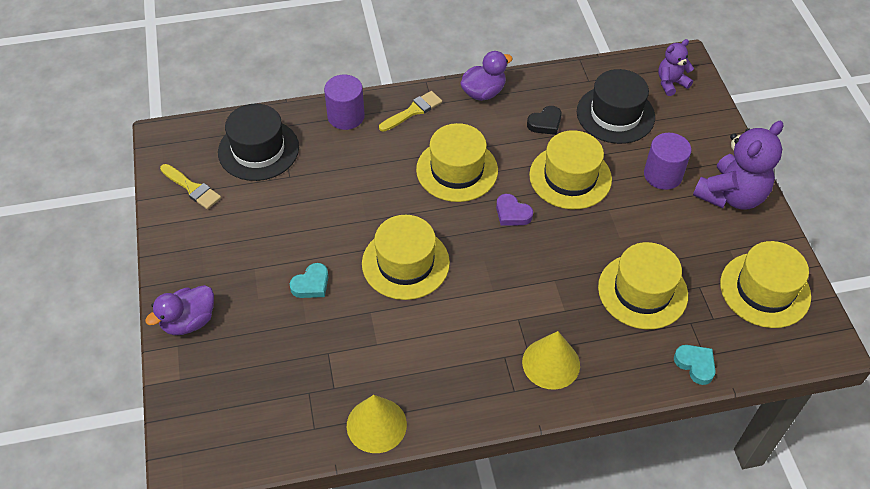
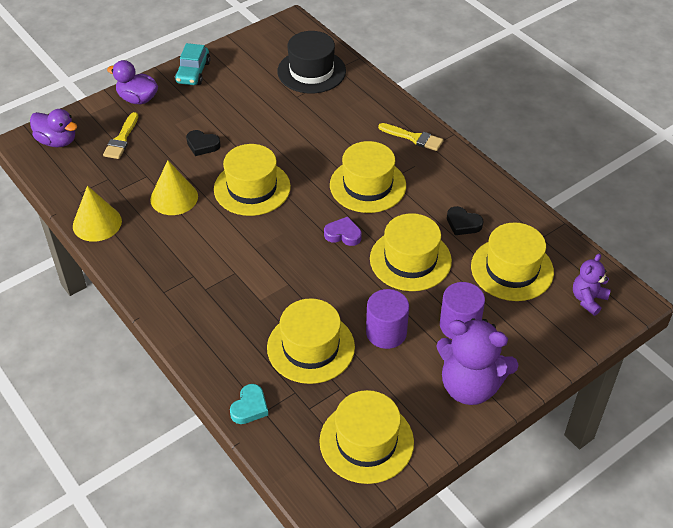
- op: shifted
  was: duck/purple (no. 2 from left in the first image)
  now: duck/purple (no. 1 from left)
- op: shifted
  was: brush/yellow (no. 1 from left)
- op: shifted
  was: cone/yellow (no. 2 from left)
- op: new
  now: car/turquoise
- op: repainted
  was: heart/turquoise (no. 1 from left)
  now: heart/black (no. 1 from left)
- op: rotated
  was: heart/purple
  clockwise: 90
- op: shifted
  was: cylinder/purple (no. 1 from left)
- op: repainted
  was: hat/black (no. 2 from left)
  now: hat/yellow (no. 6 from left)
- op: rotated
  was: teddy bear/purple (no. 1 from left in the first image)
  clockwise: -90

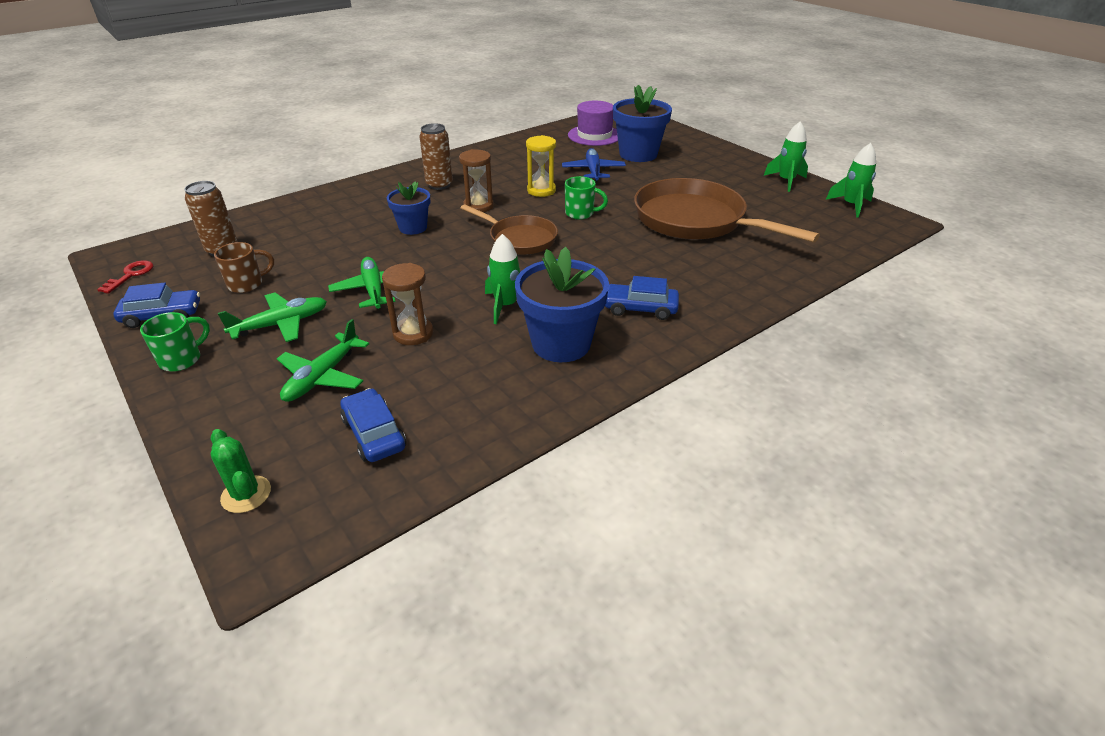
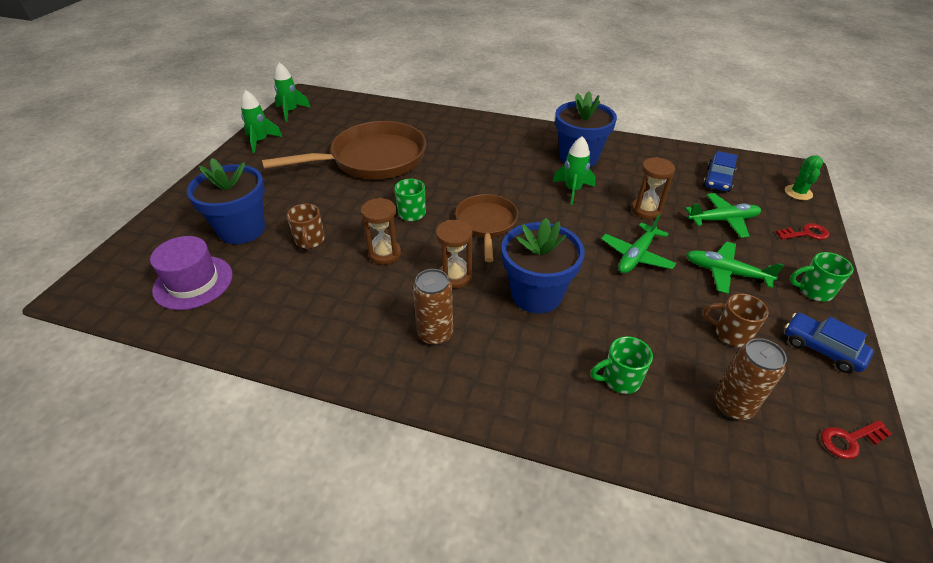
- op: rotated
  was: pan/brown (no. 2 from left in the first image)
  clockwise: -120
- op: swapped
  was: plane/blue
  now: mug/brown (no. 1 from left)
- op: repainted
  was: hourglass/yellow
  now: hourglass/brown (no. 1 from left)
- op: scaled
  was: flower pot/blue (no. 1 from left in the first image)
  ratio: 1.65
- op: new
  now: mug/green (no. 2 from left)
- op: new
  now: key/red (no. 1 from left)
- op: gone
  was: car/blue (no. 3 from left)

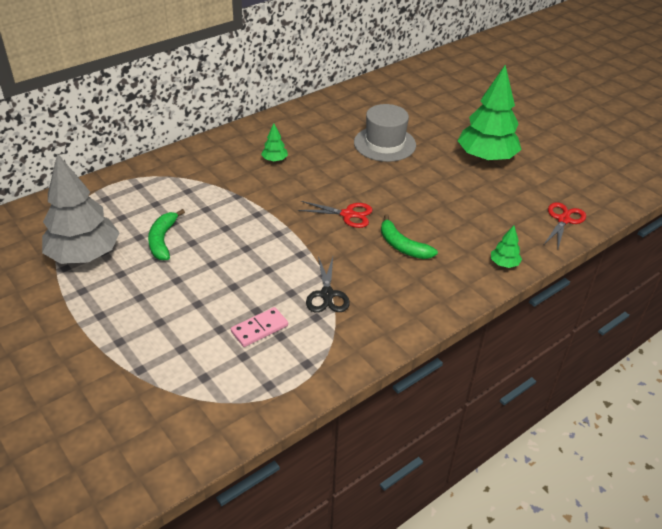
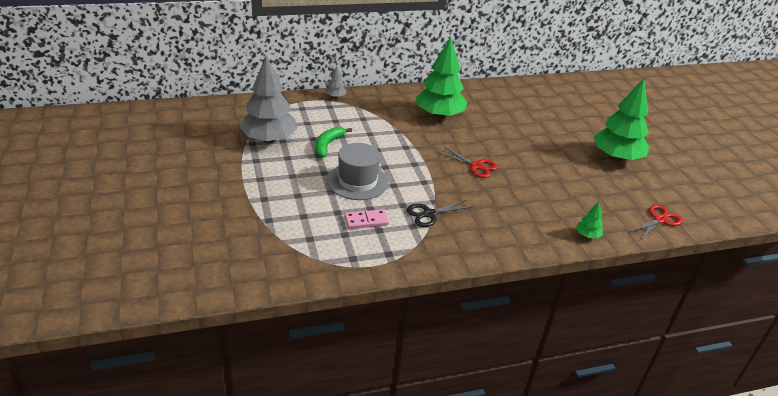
- op: new
  now: tree/grey (no. 2 from left)
- op: shifted
  was: hat/grey
- op: rotated
  was: scissors/black
  clockwise: 45
- op: scaled
  was: tree/green (no. 1 from left)
  ratio: 2.38
- op: gone
  was: banana/green (no. 2 from left)

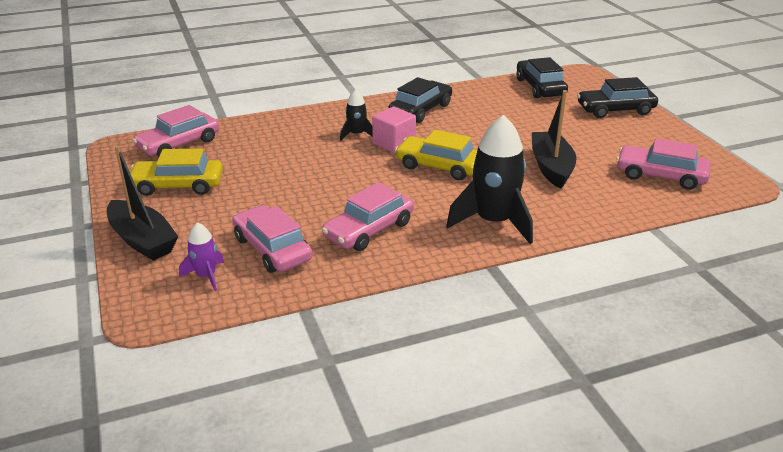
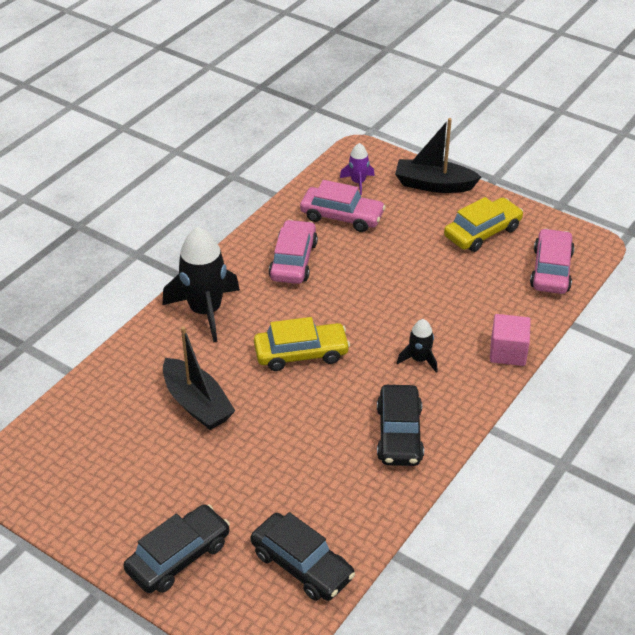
- op: shifted
  was: cube/pink
- op: gone
  was: car/pink (no. 4 from left)

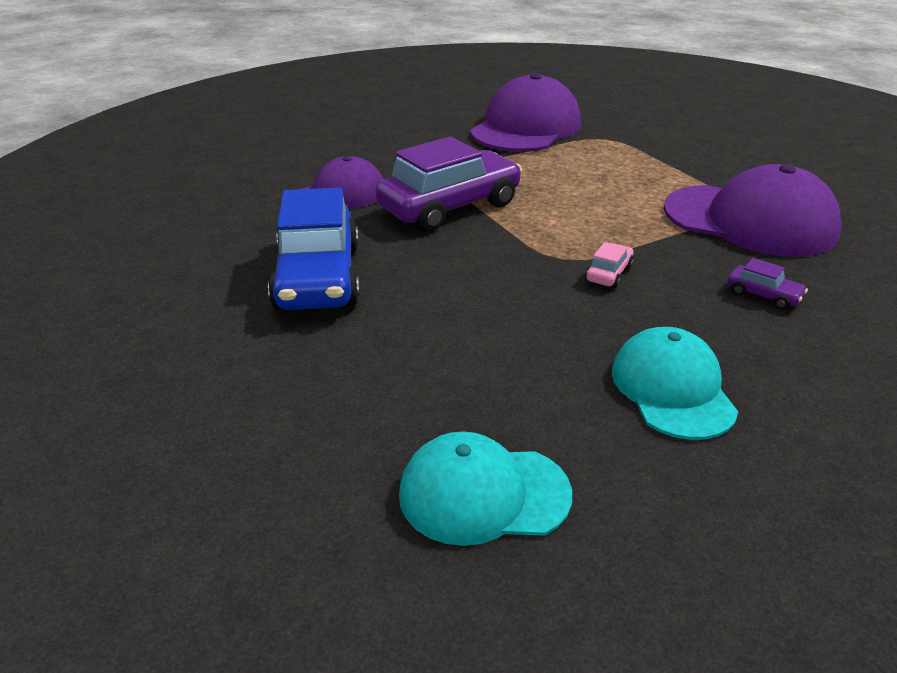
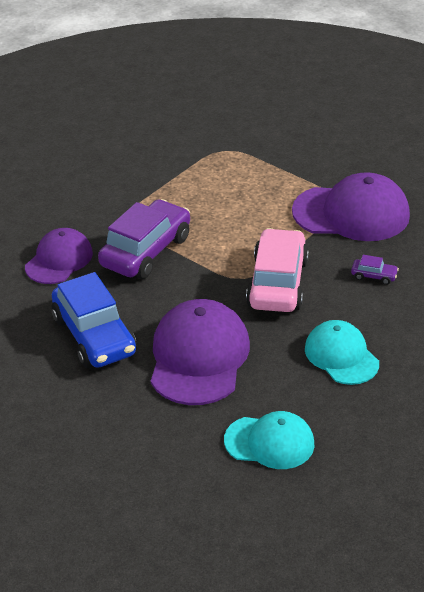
- op: shifted
  was: cap/purple (no. 2 from left)
- op: rotated
  was: cap/turquoise (no. 1 from left)
  clockwise: -150
- op: scaled
  was: car/pink
  ratio: 2.46

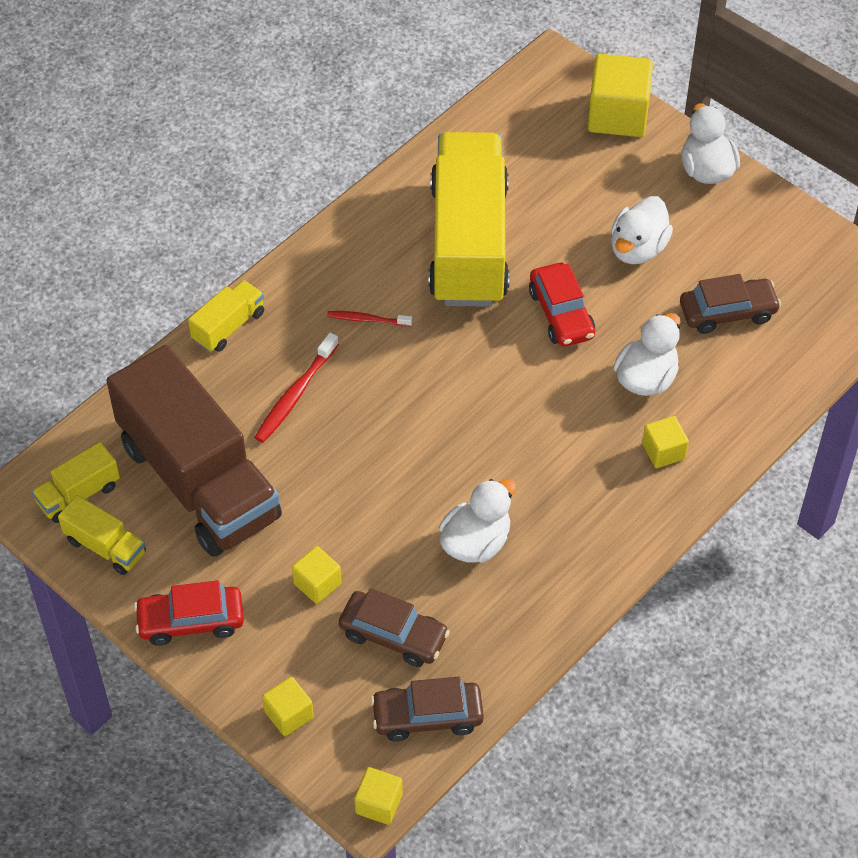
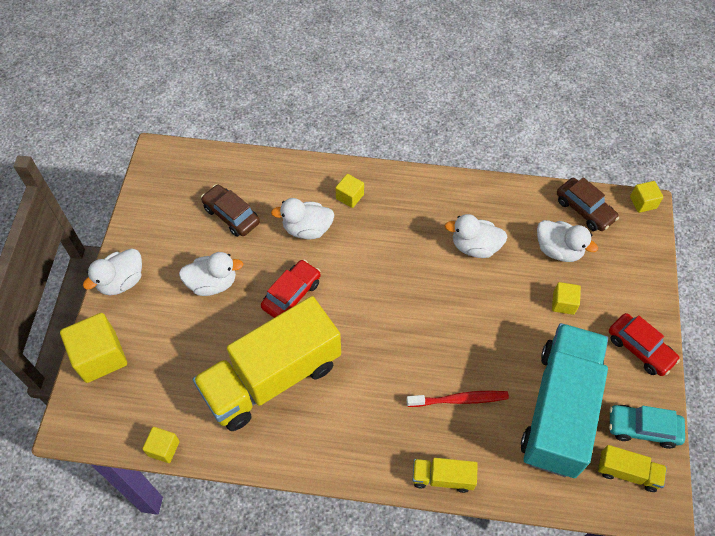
- op: shifted
  was: cube/yellow (no. 1 from left in the first image)
  now: cube/yellow (no. 2 from left)
- op: repainted
  was: truck/brown
  now: truck/turquoise
- op: swapped
  was: car/brown (no. 1 from left)
  now: duck/white (no. 5 from left)
- op: swapped
  was: truck/yellow (no. 2 from left)
  now: car/turquoise
- op: gone
  was: toothbrush/red (no. 2 from left)

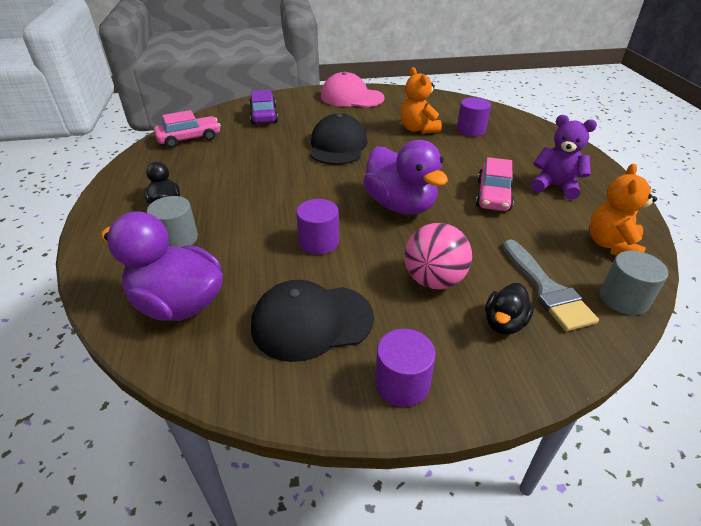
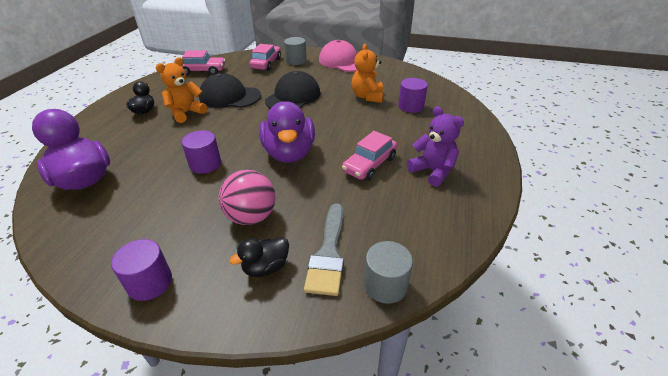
- op: shifted
  was: teddy bear/orange (no. 2 from left in the first image)
  now: teddy bear/orange (no. 1 from left)
- op: shifted
  was: cap/black (no. 1 from left)
- op: repainted
  was: car/purple
  now: car/pink (no. 2 from left)
- op: shifted
  was: cylinder/grey (no. 1 from left)

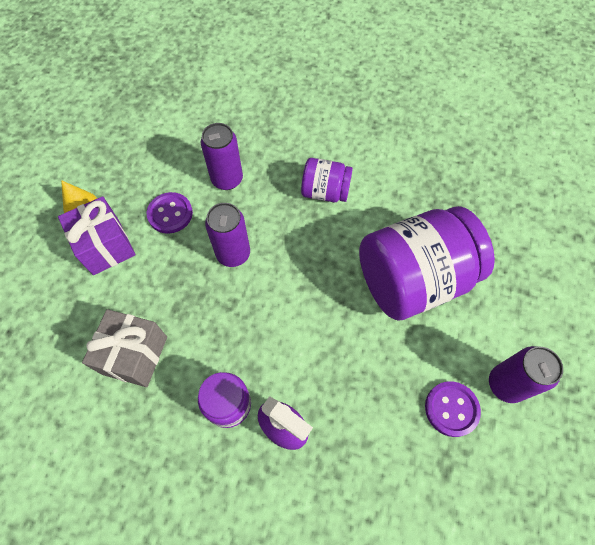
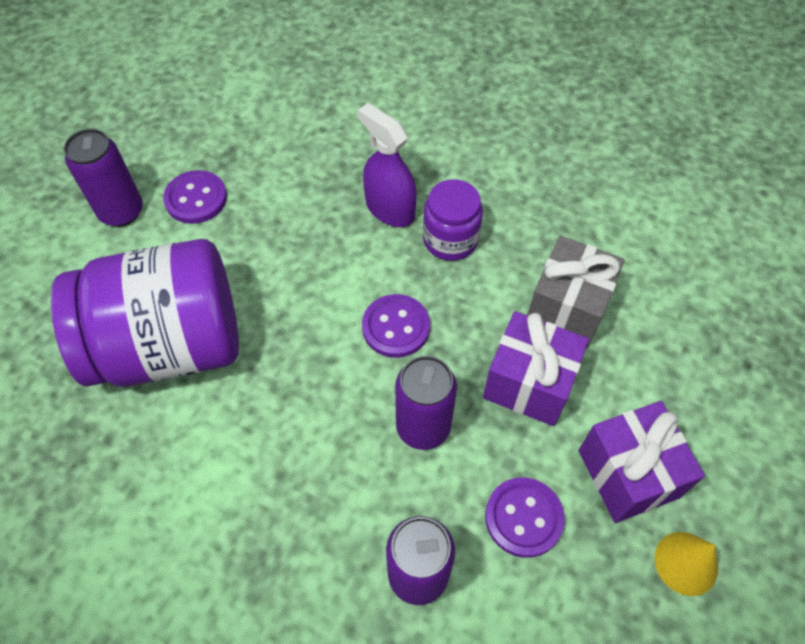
- op: new
  now: button/purple (no. 2 from left)
- op: new
  now: gift/purple (no. 1 from left)
- op: gone
  was: jar/purple (no. 2 from left)

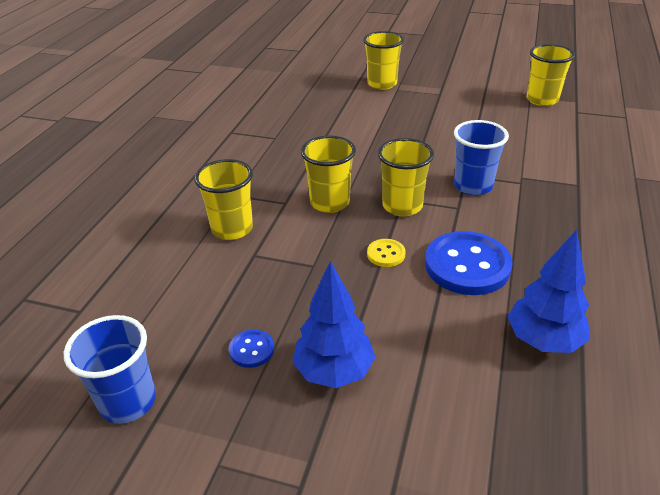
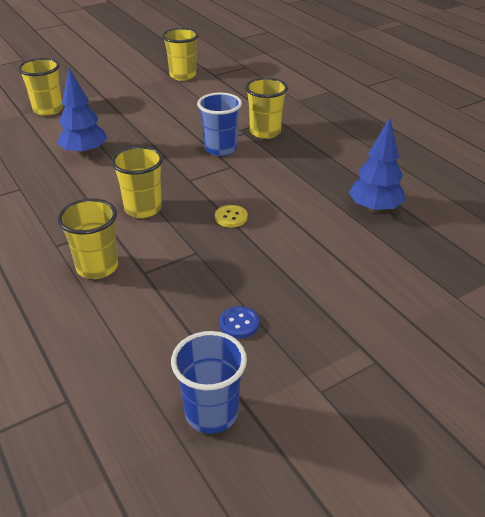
- op: shifted
  was: tree/blue (no. 1 from left)
- op: shifted
  was: cup/yellow (no. 4 from left in the first image)
  now: cup/yellow (no. 5 from left)
- op: gone
  was: button/blue (no. 2 from left)

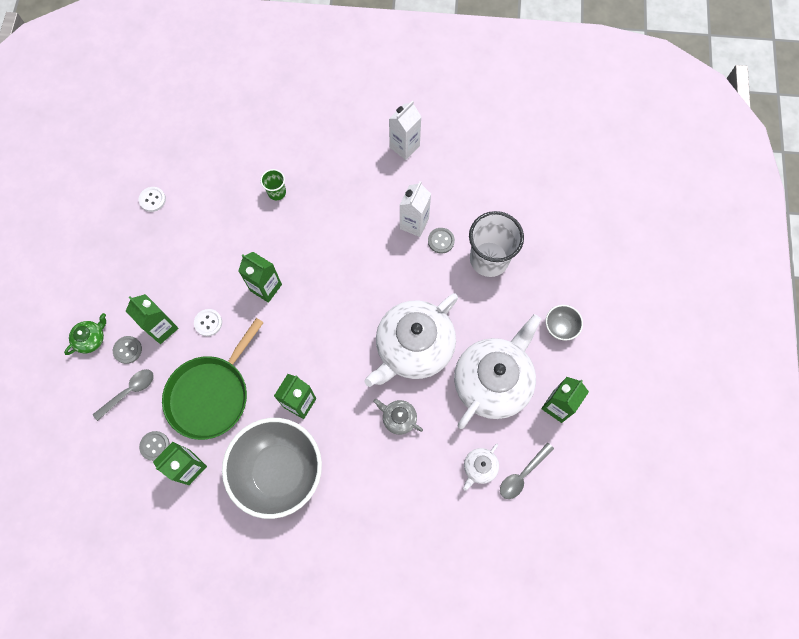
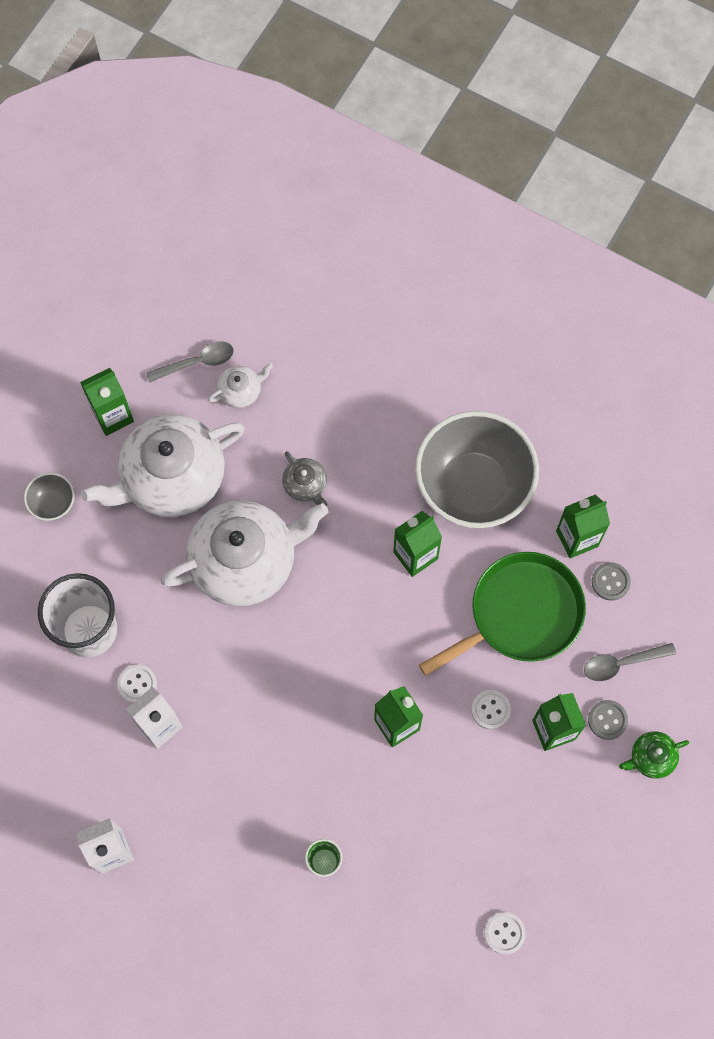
- op: repainted
  was: button/grey (no. 3 from left)
  now: button/white (no. 1 from left)

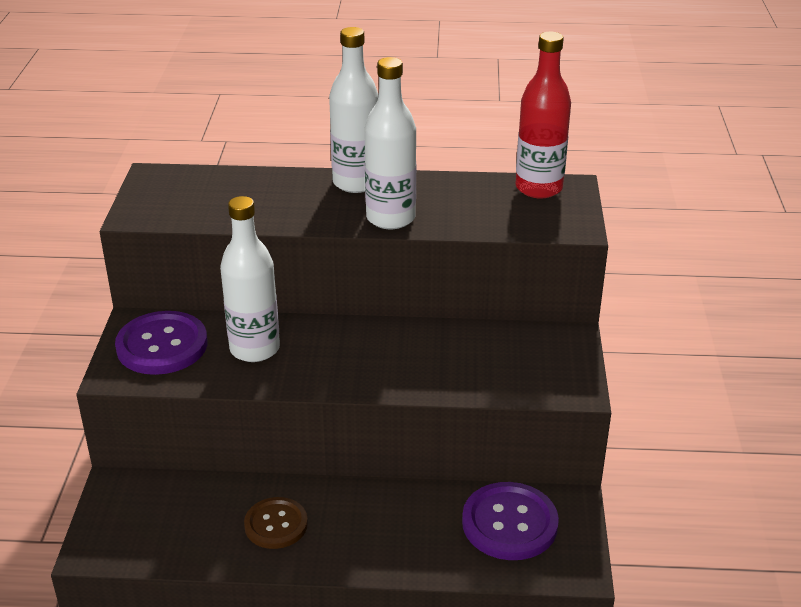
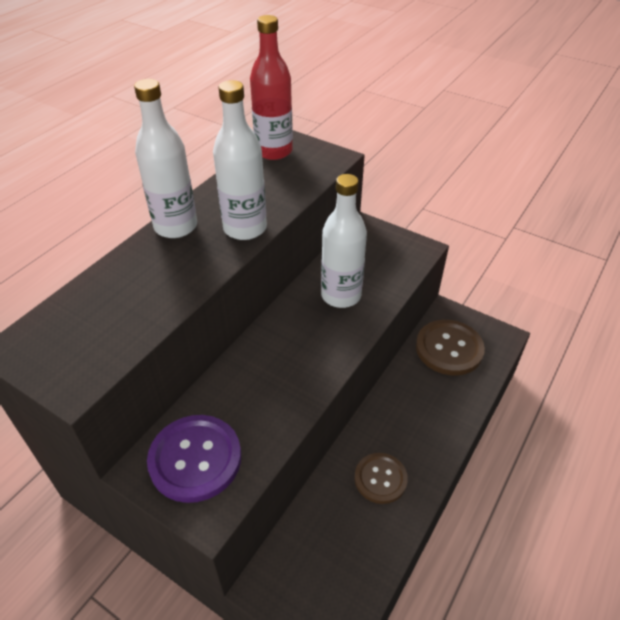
- op: shifted
  was: bottle/white (no. 1 from left in the first image)
  now: bottle/white (no. 3 from left)
- op: repainted
  was: button/purple (no. 2 from left)
  now: button/brown (no. 2 from left)

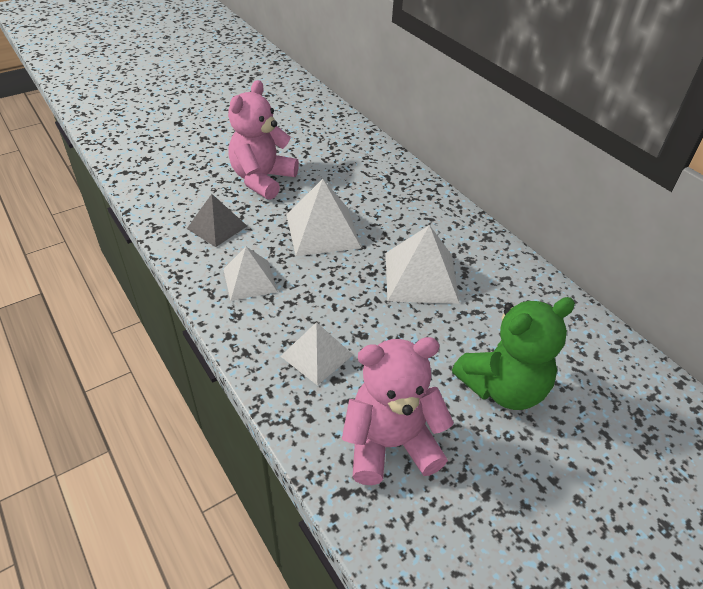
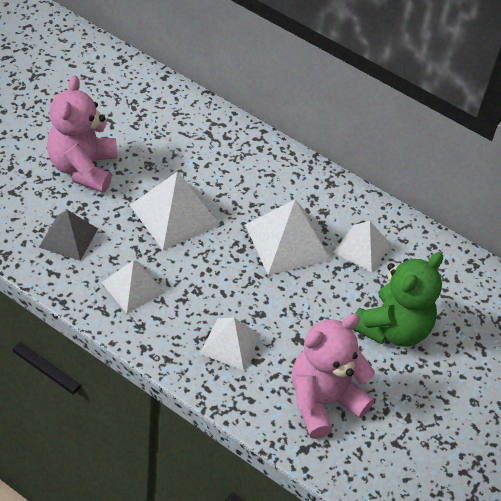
- op: new
  now: pyramid/white (no. 5 from left)

